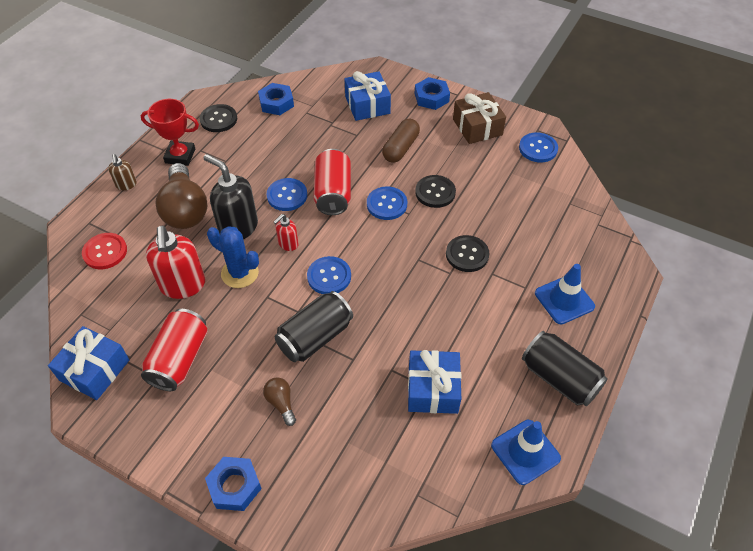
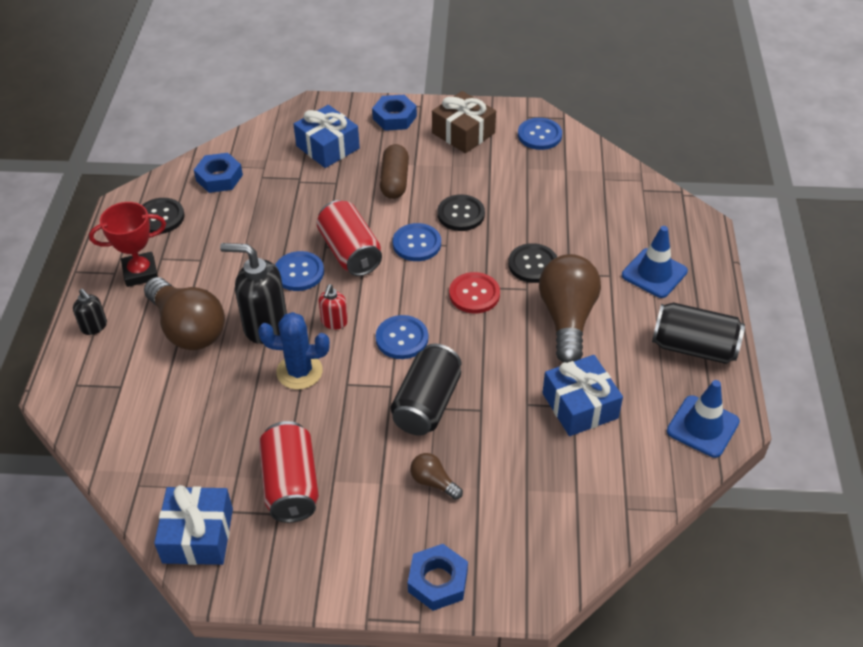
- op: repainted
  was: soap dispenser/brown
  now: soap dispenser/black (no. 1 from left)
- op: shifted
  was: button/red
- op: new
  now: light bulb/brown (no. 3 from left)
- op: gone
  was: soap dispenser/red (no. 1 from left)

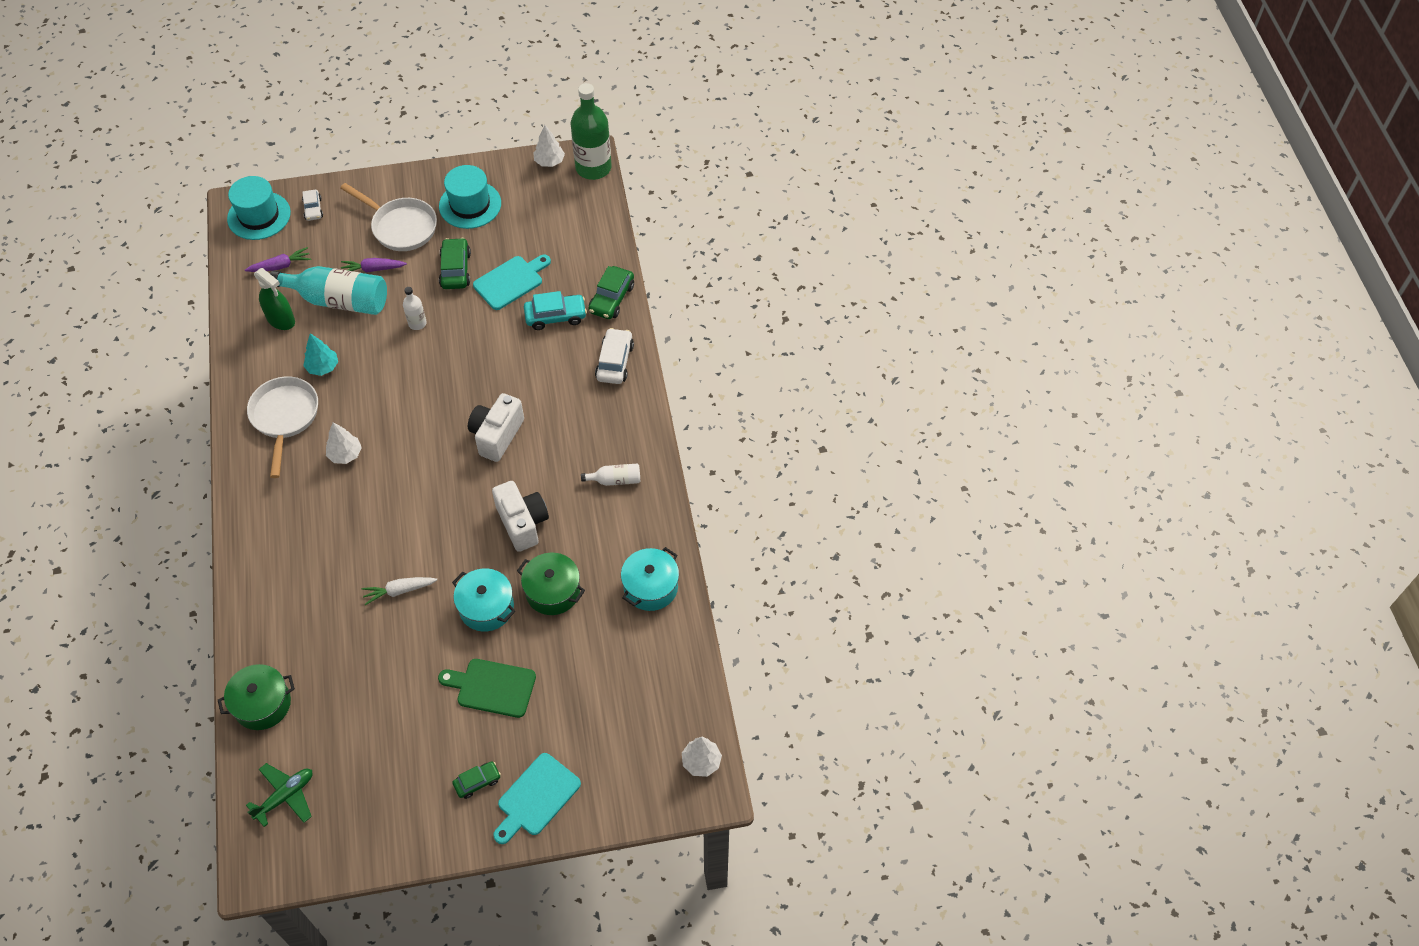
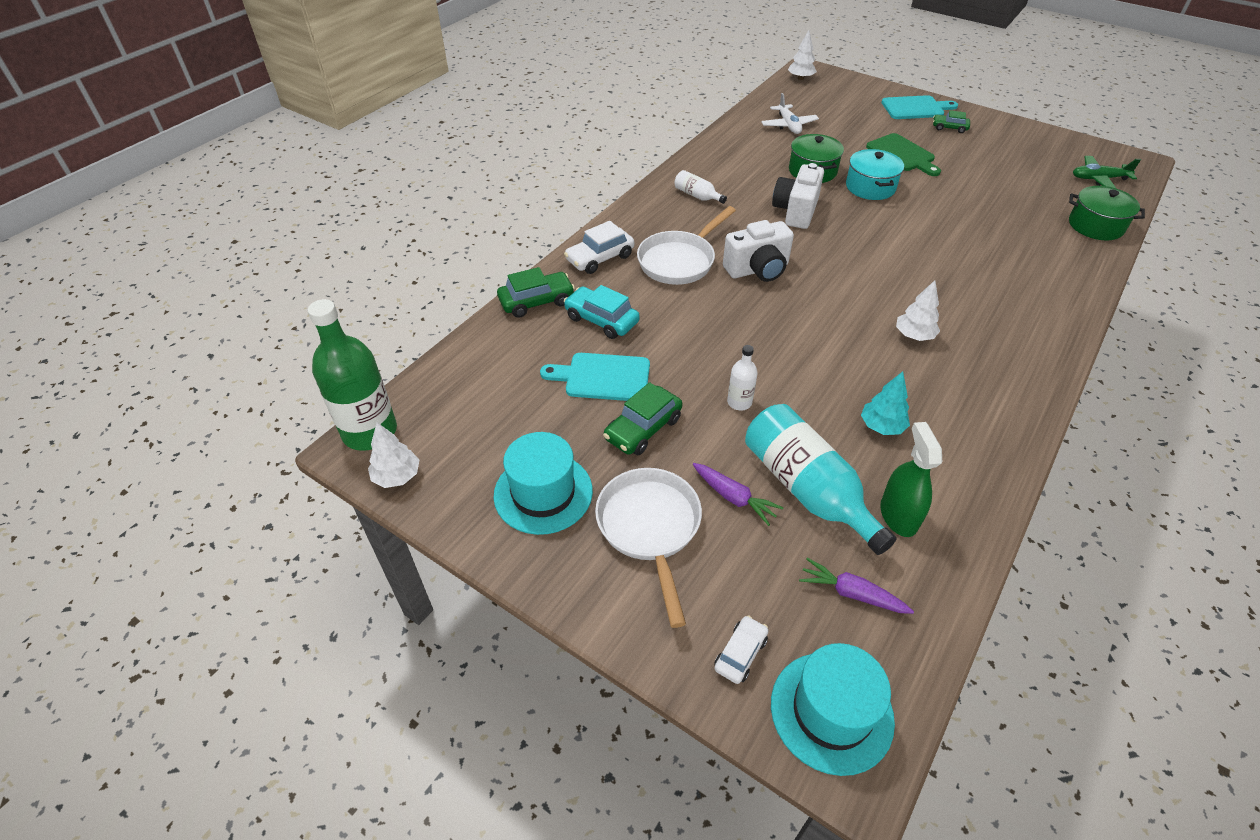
- op: shifted
  was: pan/white (no. 1 from left in the first image)
  now: pan/white (no. 2 from left)
- op: new
  now: plane/white
- op: gone
  was: carrot/white
- op: gone
  was: pot/turquoise (no. 2 from left)

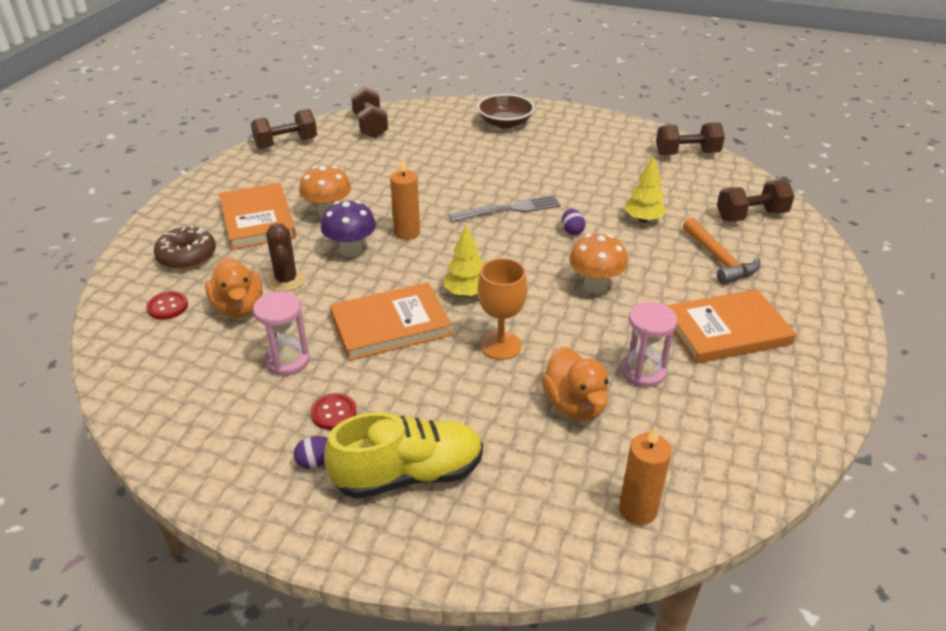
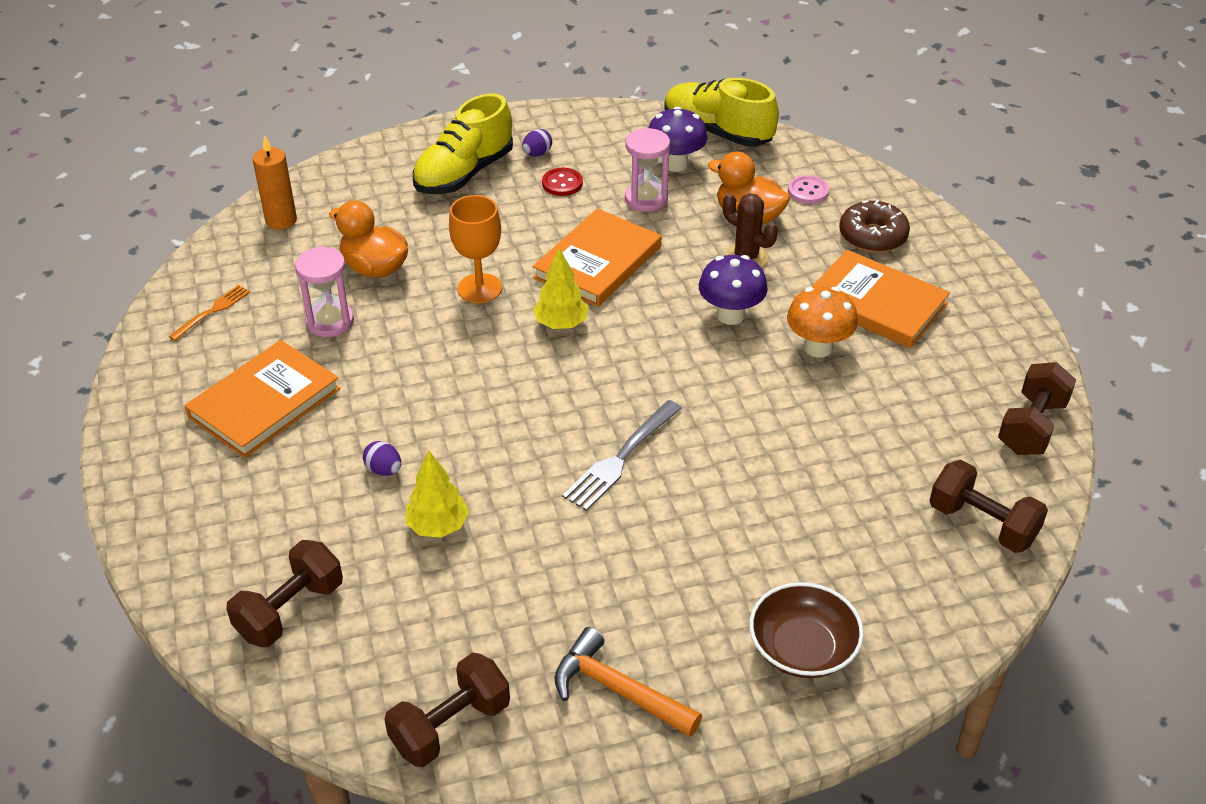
- op: new
  now: fork/orange
- op: shifted
  was: egg/purple (no. 2 from left in the first image)
  now: egg/purple (no. 1 from left)
- op: shifted
  was: hammer/orange
- op: new
  now: mushroom/purple (no. 1 from left)
- op: new
  now: shoe/yellow (no. 2 from left)
- op: repainted
  was: button/red (no. 1 from left)
  now: button/pink
- op: gone
  was: candle/orange (no. 1 from left)
- op: gone
  was: mushroom/orange (no. 2 from left)

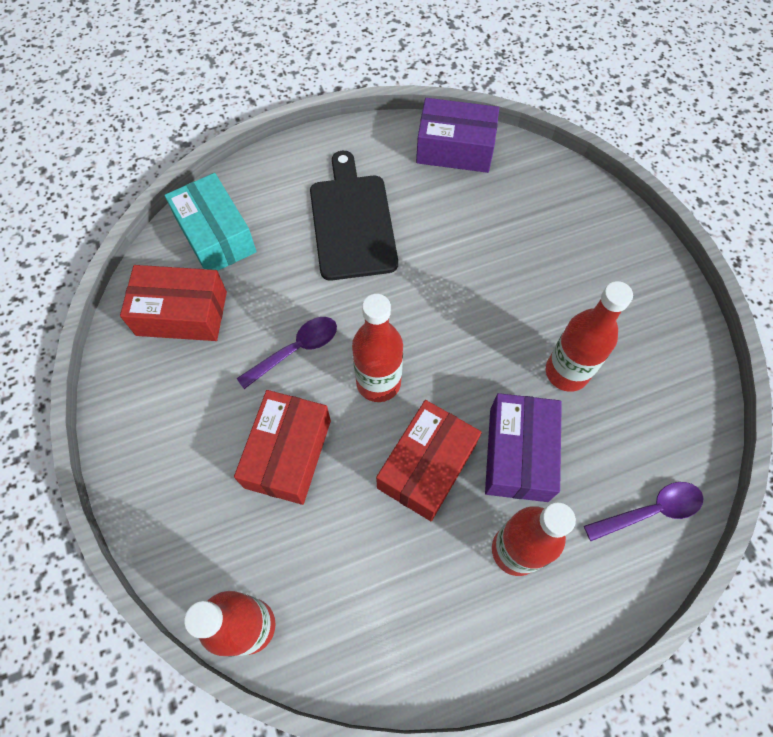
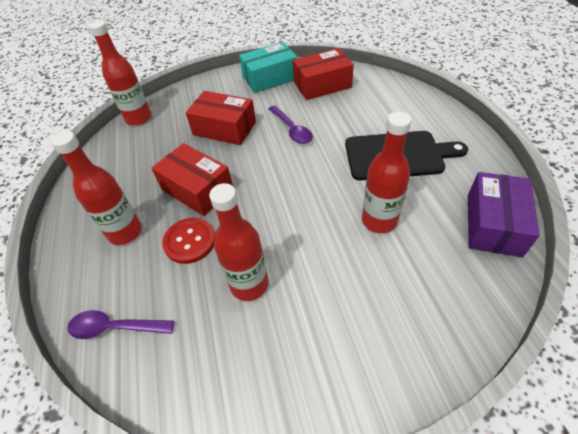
- op: rotated
  was: spoon/purple (no. 2 from left in the first image)
  clockwise: 105
- op: swapped
  was: box/purple (no. 2 from left)
  now: button/red
- op: shifted
  was: box/turquoise
- op: rotated
  was: box/red (no. 1 from left in the first image)
  clockwise: 60
- op: shifted
  was: bottle/red (no. 2 from left in the first image)
  now: bottle/red (no. 4 from left)

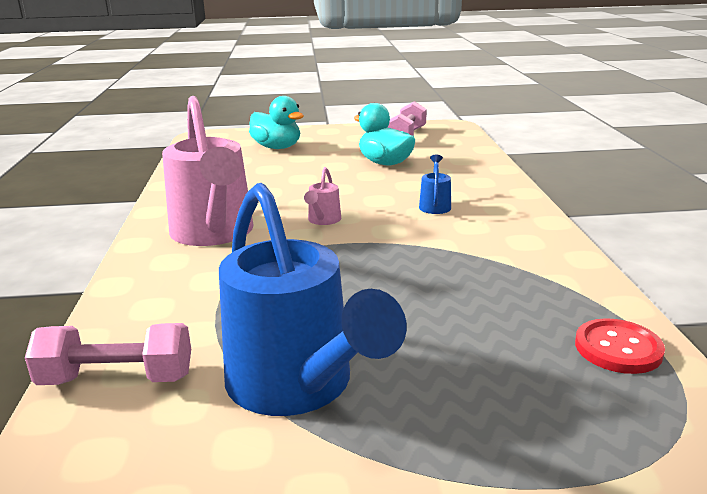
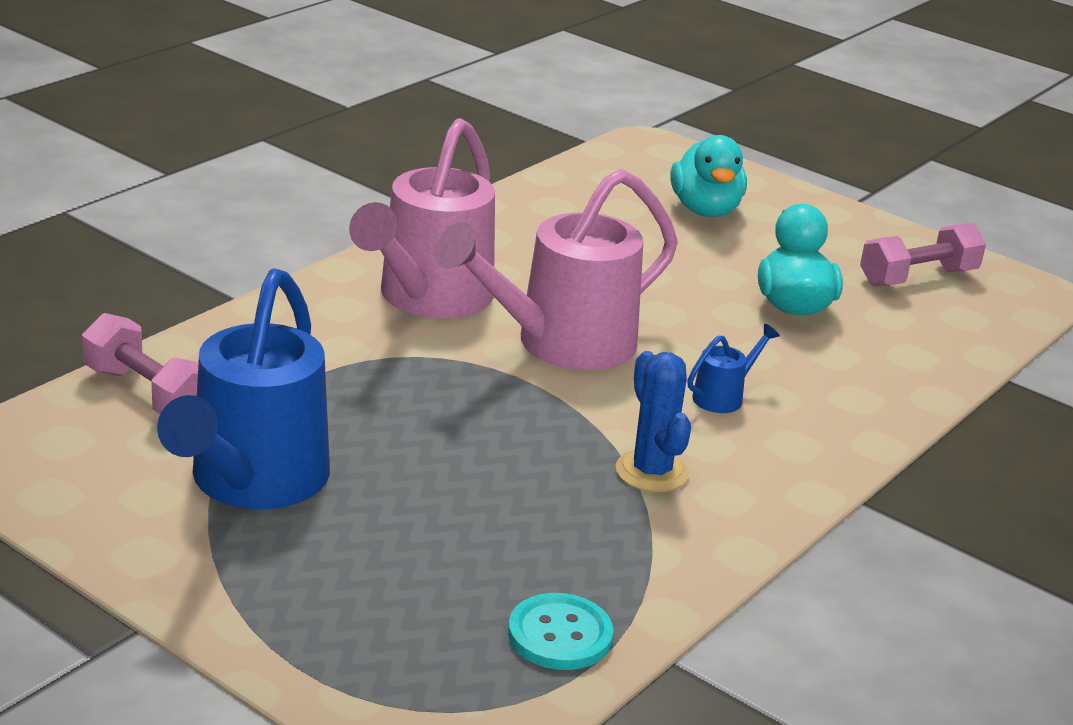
- op: scaled
  was: watering can/pink (no. 2 from left)
  ratio: 2.44
- op: repainted
  was: button/red
  now: button/turquoise
- op: new
  now: cactus/blue

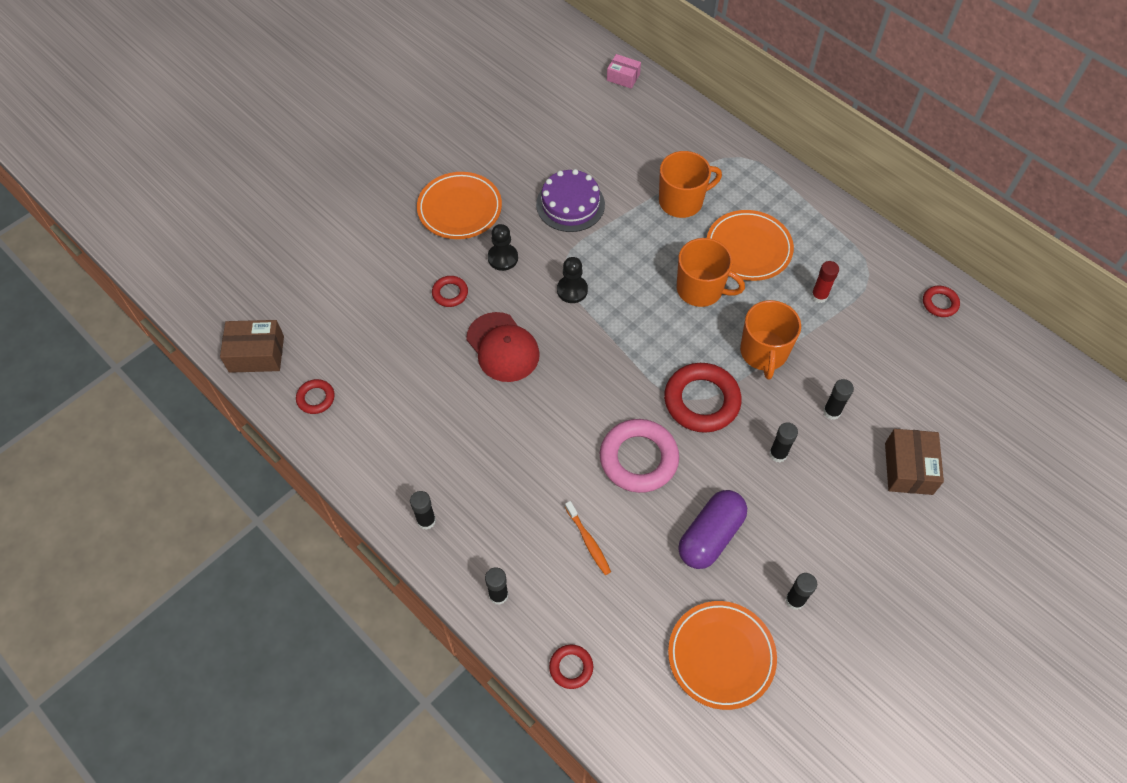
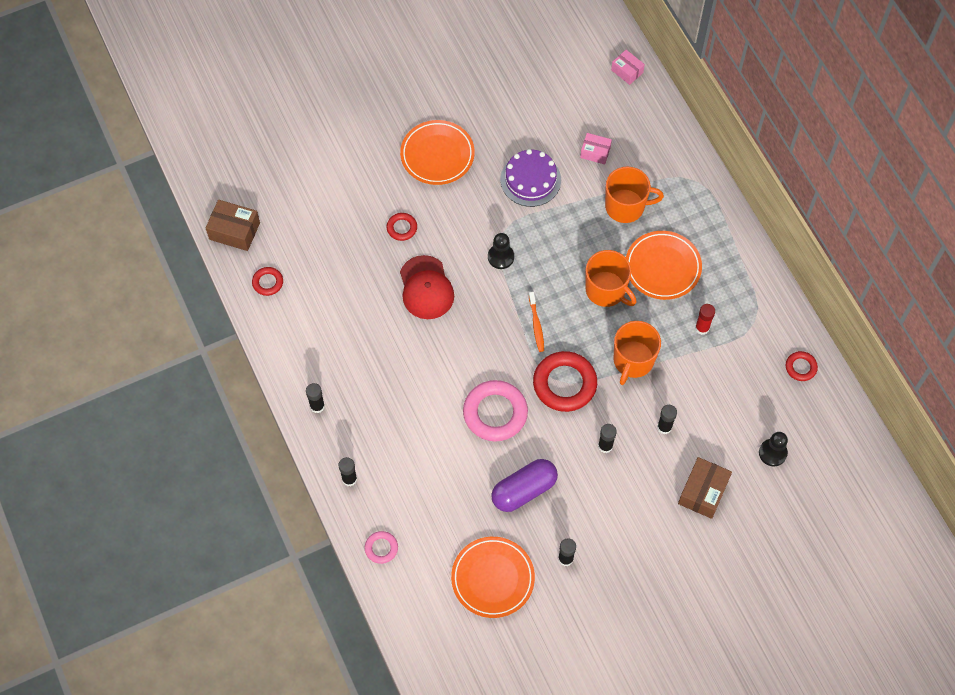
- op: repainted
  was: ring/red (no. 3 from left)
  now: ring/pink (no. 1 from left)
- op: shifted
  was: toothbrush/orange
- op: new
  now: box/pink (no. 1 from left)
- op: shifted
  was: pawn/black (no. 1 from left in the first image)
  now: pawn/black (no. 2 from left)

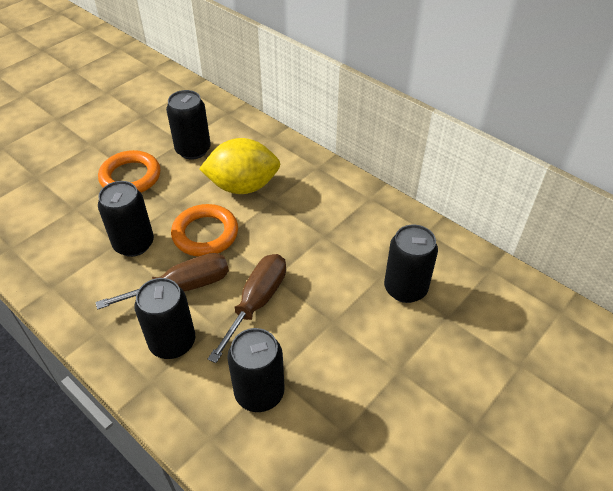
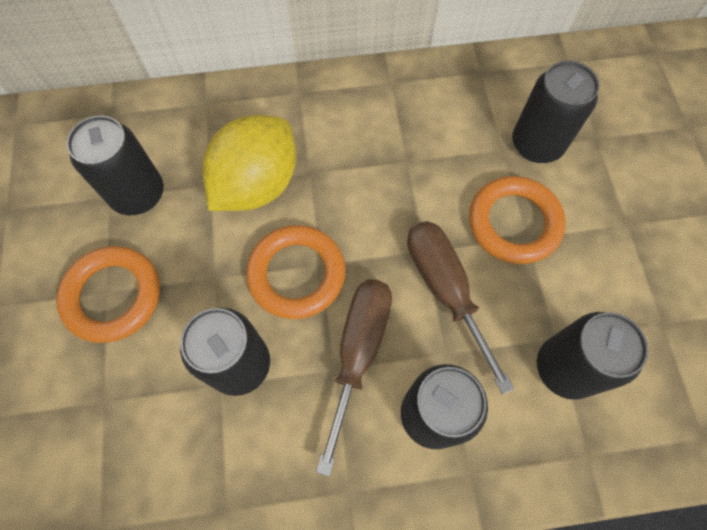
- op: new
  now: ring/orange (no. 3 from left)

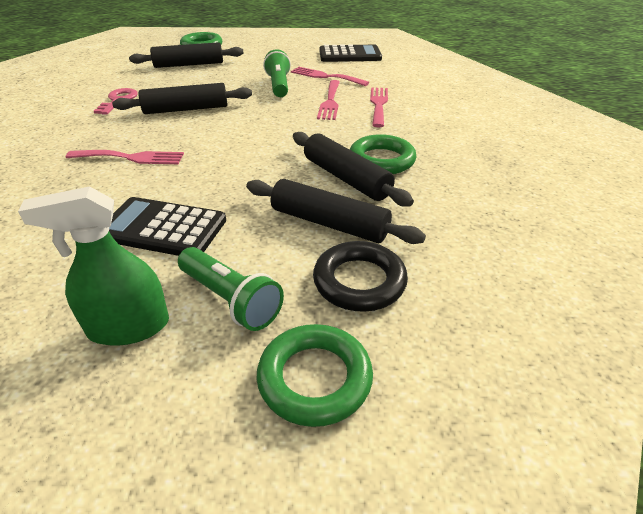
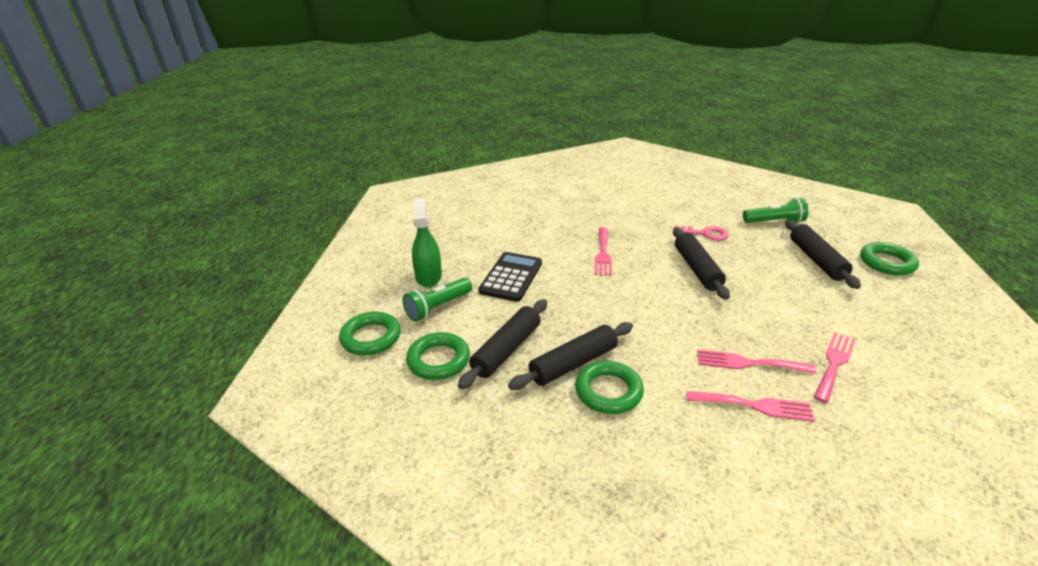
- op: repainted
  was: ring/black
  now: ring/green (no. 2 from left)
- op: shifted
  was: flashlight/green (no. 2 from left)
- op: gone
  was: calculator/black (no. 2 from left)

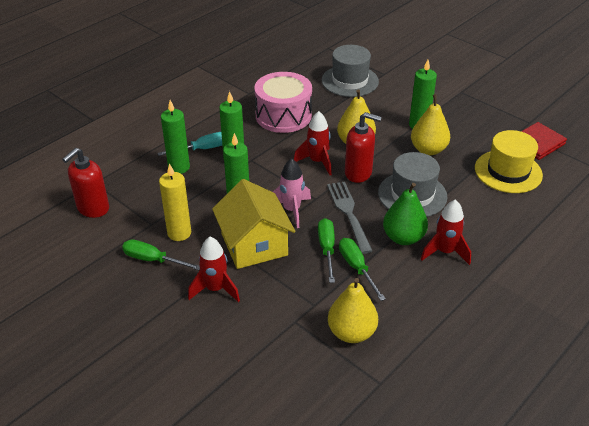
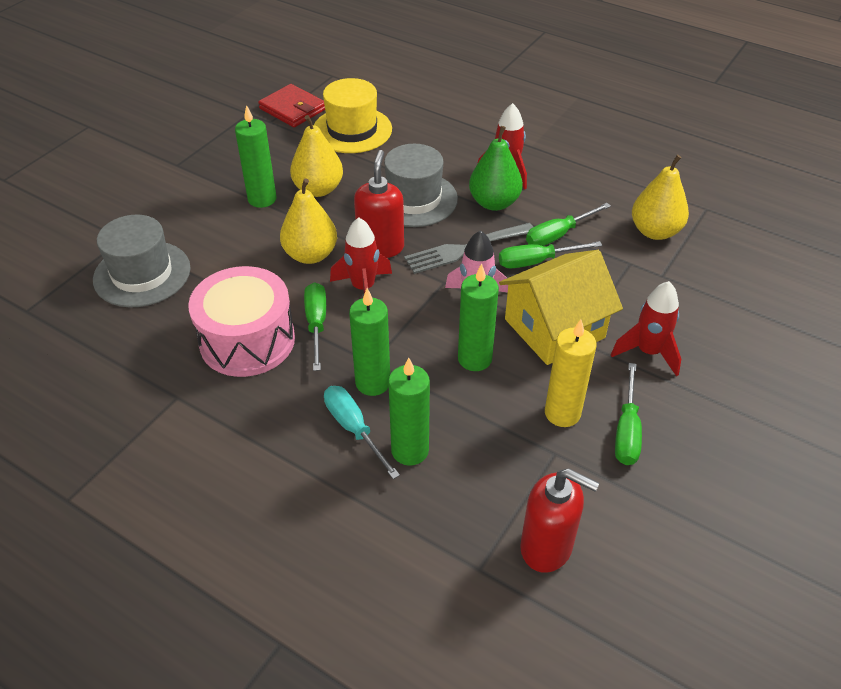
- op: new
  now: screwdriver/green (no. 1 from left)

